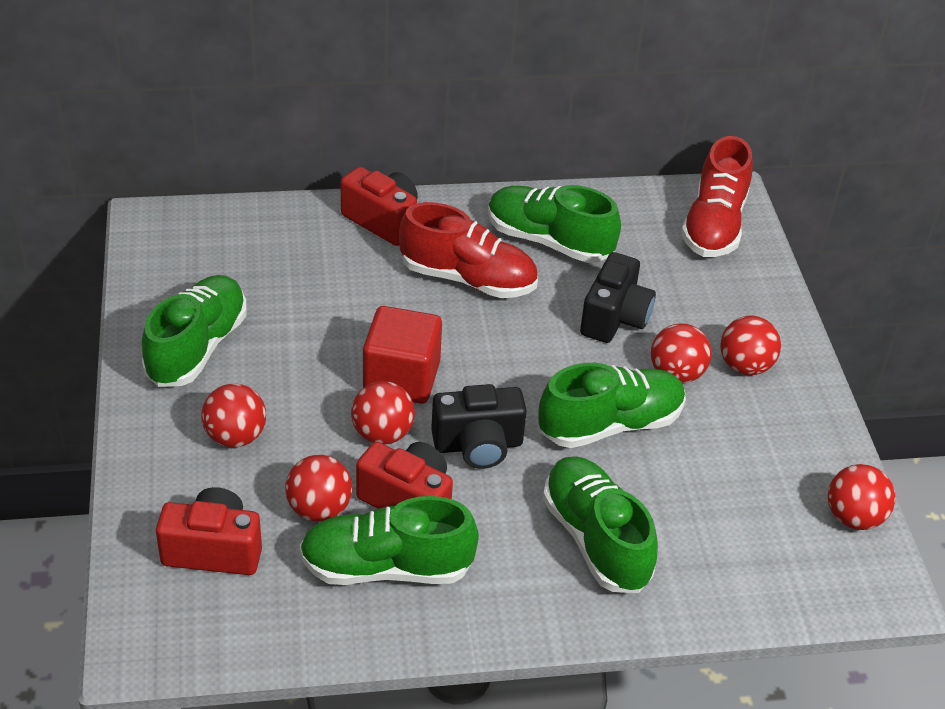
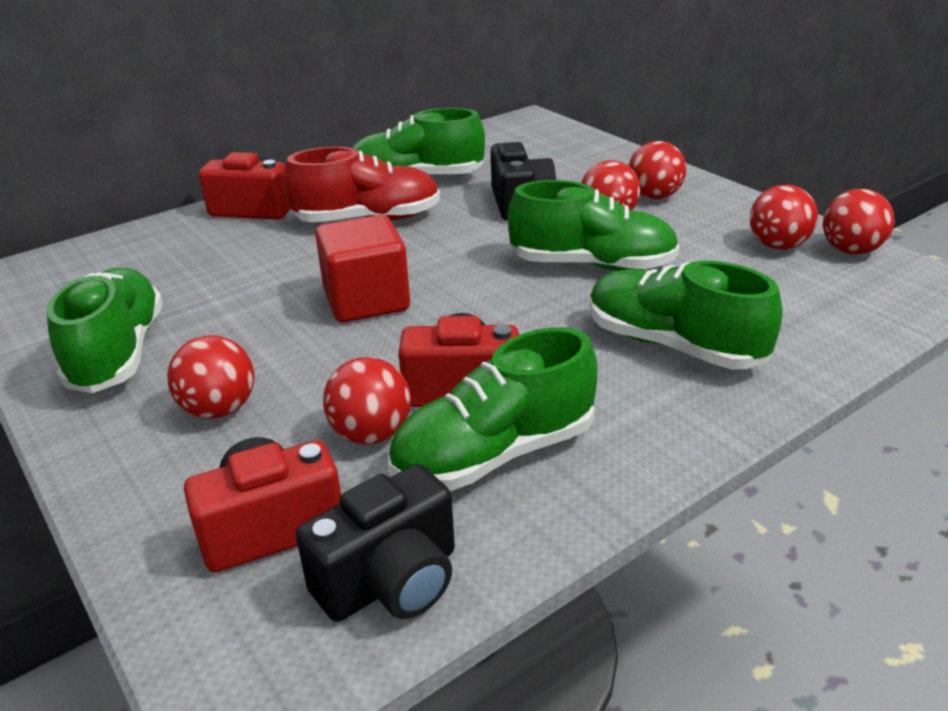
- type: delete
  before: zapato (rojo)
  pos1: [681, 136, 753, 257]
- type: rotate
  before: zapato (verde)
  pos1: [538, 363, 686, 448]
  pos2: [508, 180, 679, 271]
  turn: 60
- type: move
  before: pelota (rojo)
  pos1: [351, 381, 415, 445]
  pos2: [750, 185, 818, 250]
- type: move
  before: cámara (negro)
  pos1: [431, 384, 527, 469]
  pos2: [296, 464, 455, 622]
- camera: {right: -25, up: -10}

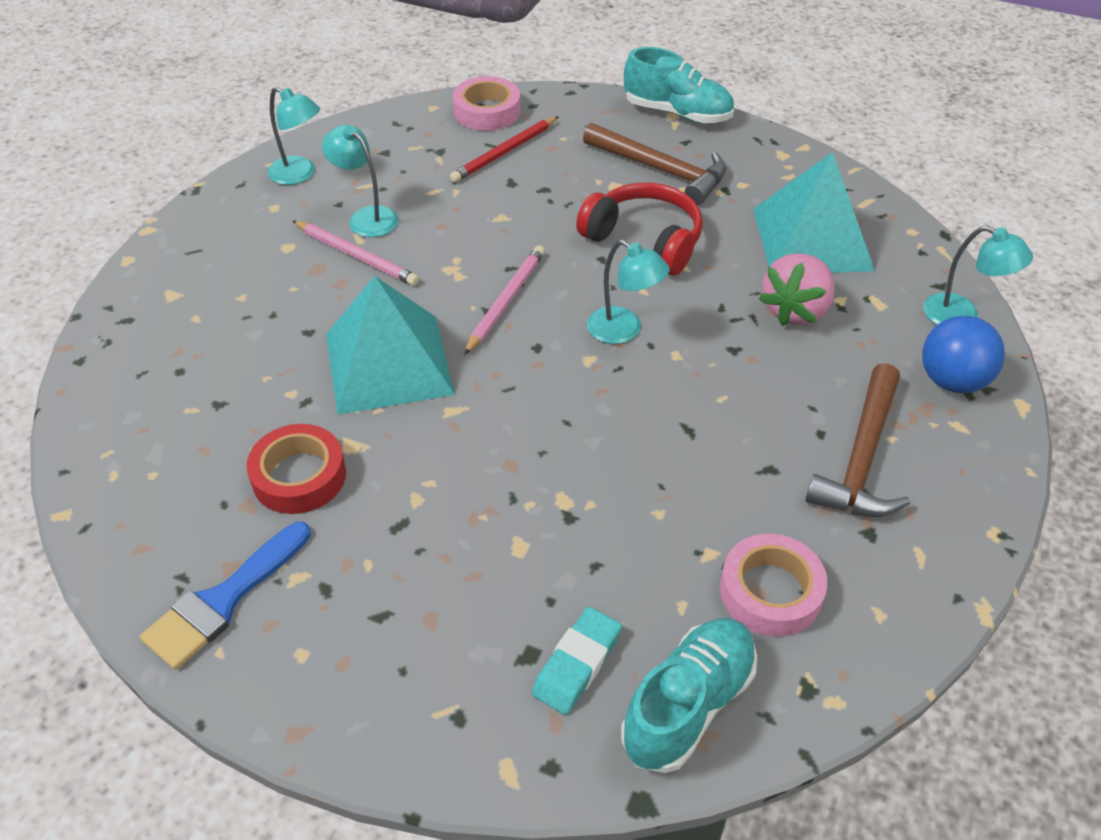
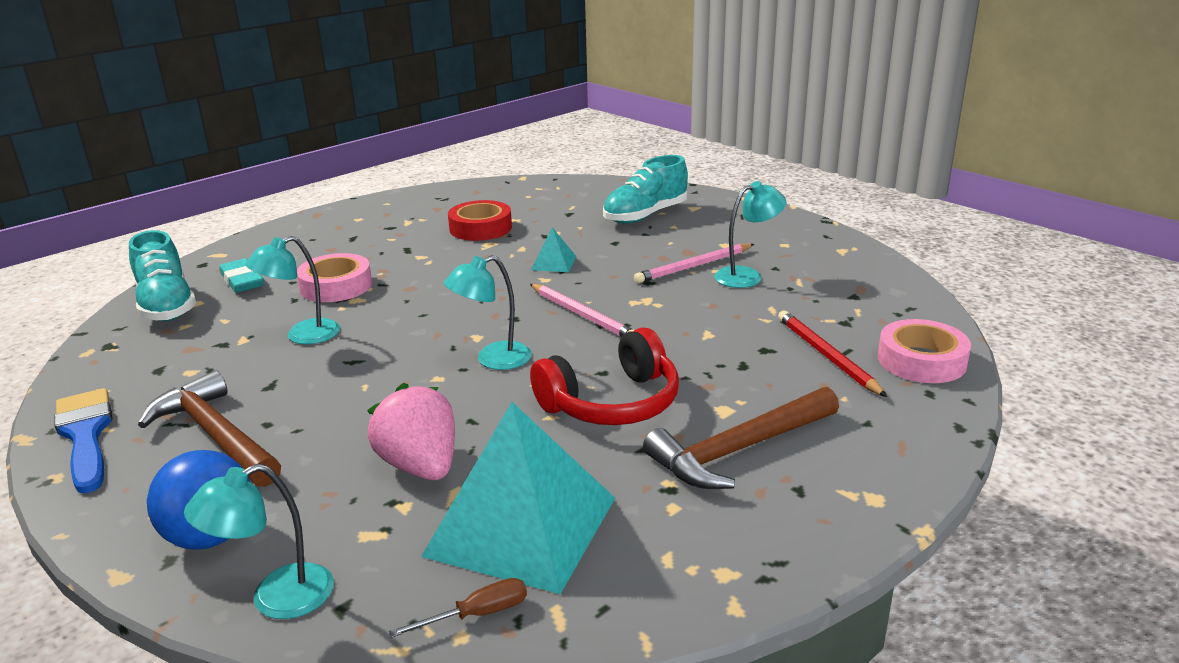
- type: move
  before: zapato (turquesa)
  pos1: [624, 47, 734, 123]
  pos2: [603, 155, 688, 224]
- type: move
  before: lámpara (turquesa)
  pos1: [268, 86, 320, 185]
  pos2: [246, 236, 340, 344]
- type: resize
  before: pirámide (turquesa)
  pos1: [326, 276, 455, 415]
  pos2: [531, 227, 577, 272]
  scale: 0.42
- type: move
  before: pincel (azul)
  pos1: [140, 522, 311, 670]
  pos2: [54, 388, 113, 494]
- type: move
  before: cinta adhesiva (rosa)
  pos1: [720, 534, 828, 637]
  pos2: [297, 253, 372, 302]
- type: insert
  after: destornillador (marrón)
  pos2: [389, 578, 527, 638]
- camera: {right: 115, up: -20}

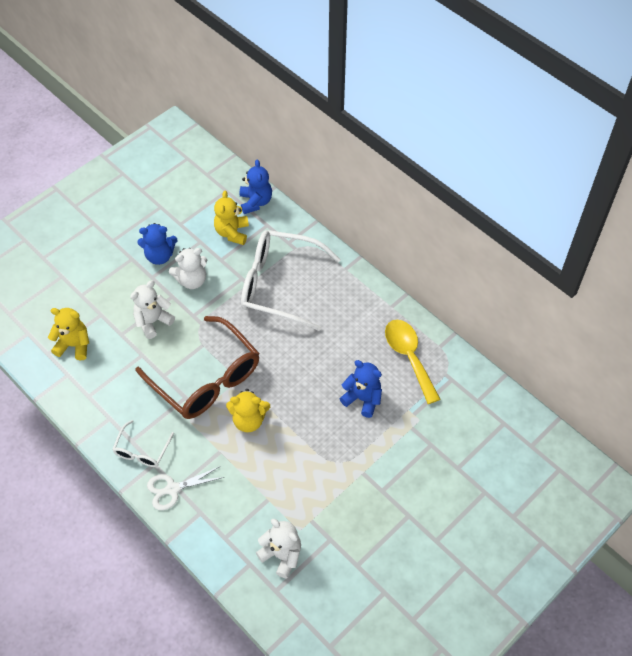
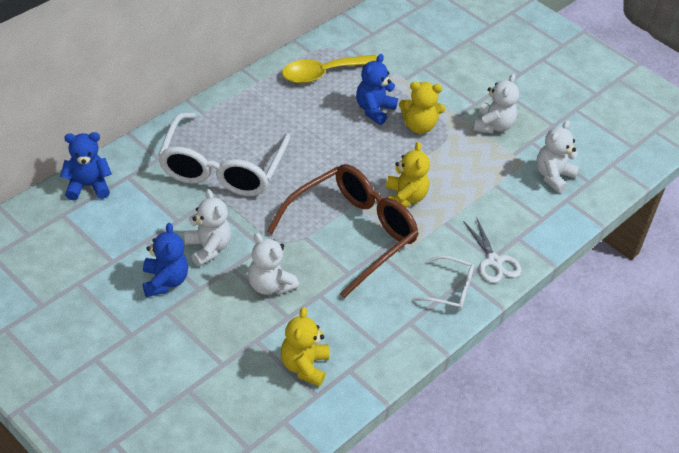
- type: move
  before: osito (amarillo)
  pos1: [214, 190, 249, 245]
  pos2: [399, 82, 445, 134]
- type: insert
  after: osito (blanco)
  pos2: [473, 74, 519, 134]
- camera: {right: -95, up: -10}

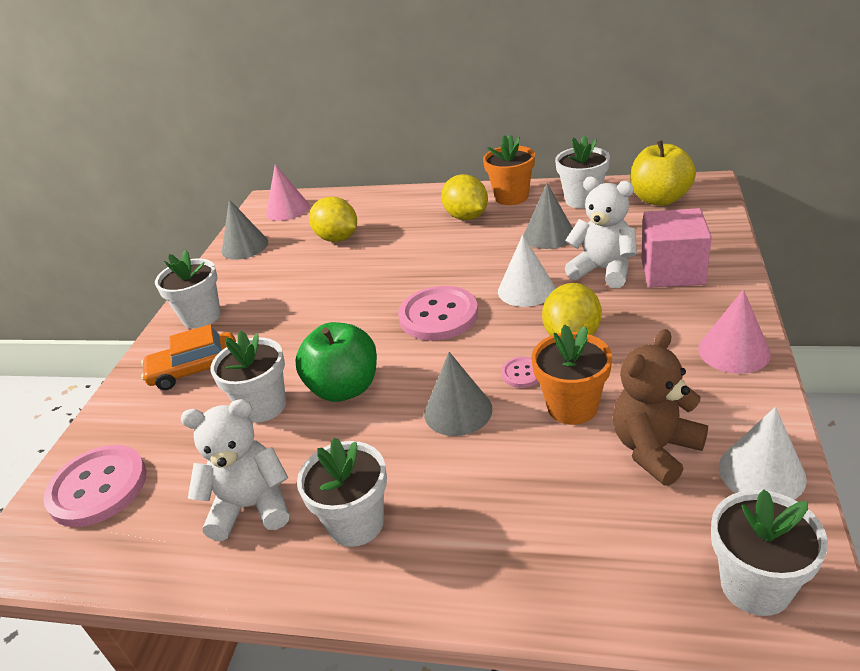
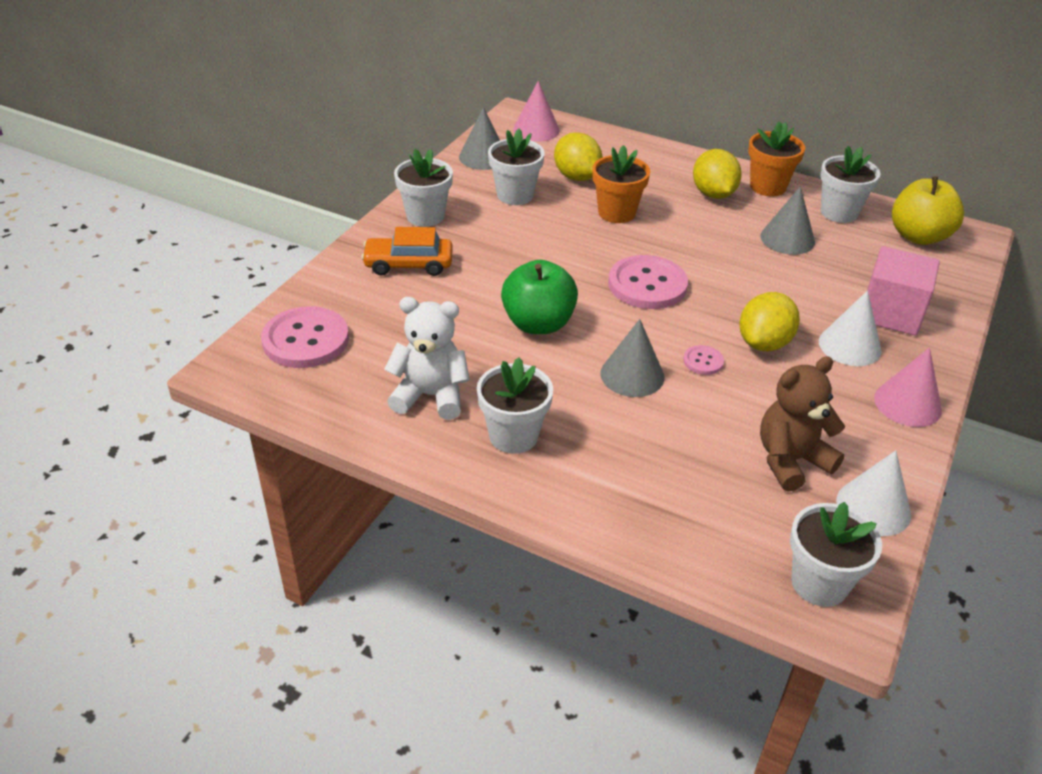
- type: delete
  before: osito (blanco)
  pos1: [565, 177, 637, 288]
- type: move
  before: cono (blanco)
  pos1: [498, 235, 555, 307]
  pos2: [819, 291, 882, 366]
- type: move
  before: maceta (naranja)
  pos1: [531, 325, 612, 425]
  pos2: [592, 145, 650, 223]
- type: move
  before: maceta (blanco)
  pos1: [210, 331, 286, 423]
  pos2: [488, 129, 545, 205]
- camera: {right: 10, up: 5}

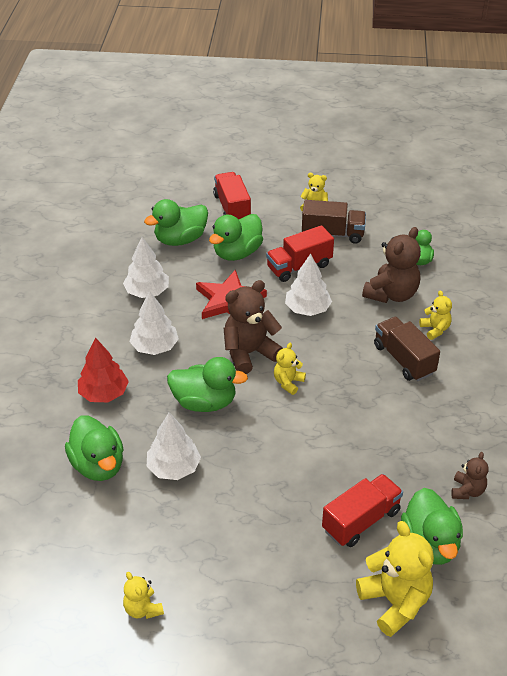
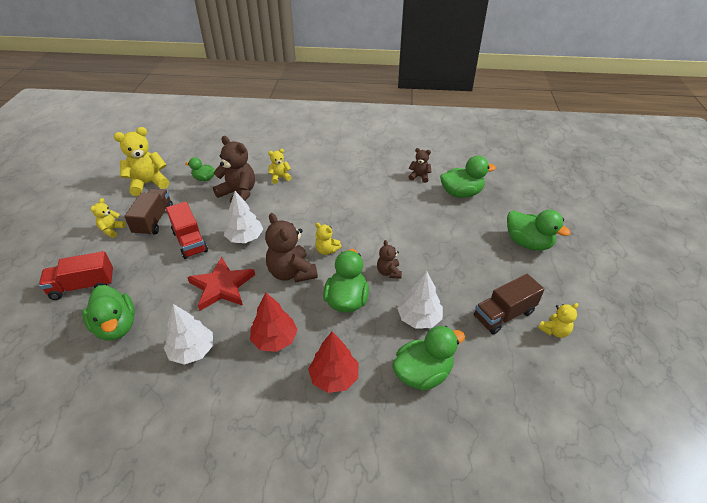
- type: move
  before: pato (verde)
  pos1: [209, 214, 263, 261]
  pos2: [507, 210, 571, 251]
- type: recolor
  before: árbol (blanco)
  after: árbol (rojo)
  pos1: [130, 291, 179, 355]
  pos2: [250, 293, 298, 352]
- type: move
  before: camión (marrón)
  pos1: [374, 317, 440, 381]
  pos2: [474, 274, 545, 334]
- type: delete
  before: camión (rojo)
  pos1: [322, 474, 403, 547]
- type: move
  before: osito (amarillo)
  pos1: [356, 521, 434, 637]
  pos2: [114, 127, 169, 196]
- type: insert
  after: osito (marrón)
  pos2: [377, 240, 402, 279]
- camera: {right: -90, up: 0}

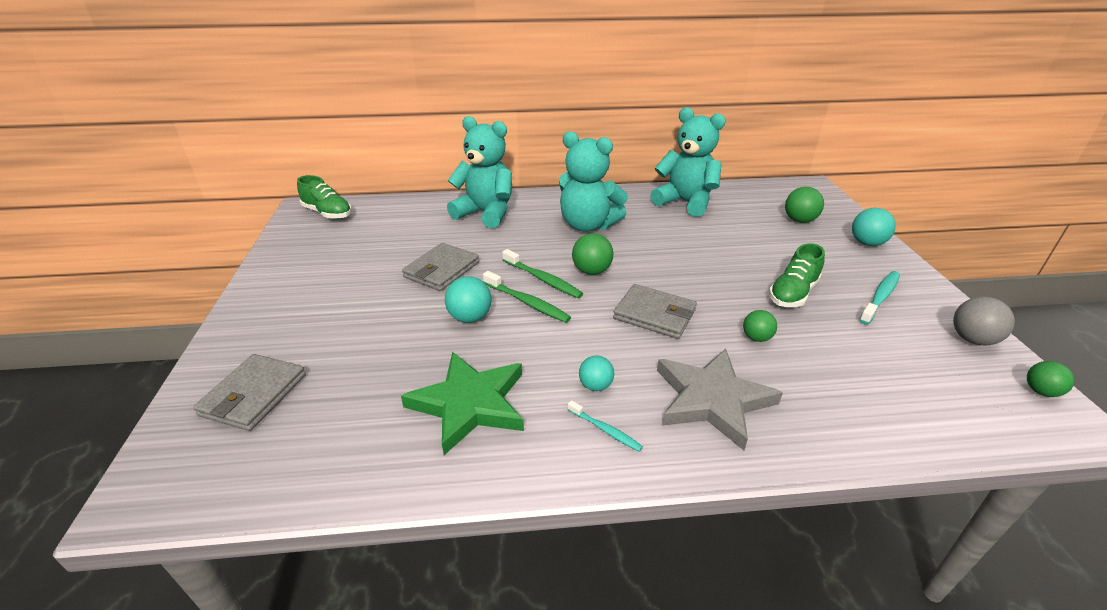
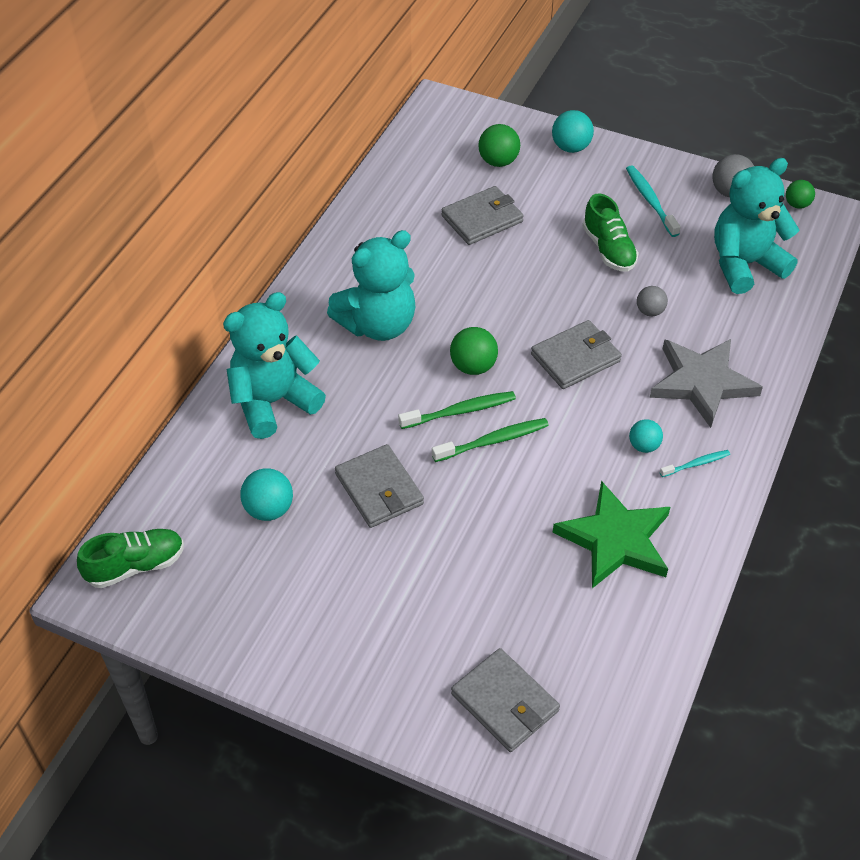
- type: move
  before: osito (turquesa)
  pos1: [650, 107, 726, 217]
  pos2: [714, 158, 799, 294]
- type: move
  before: pelota (turquesa)
  pos1: [445, 276, 492, 323]
  pos2: [240, 468, 293, 521]
- type: recolor
  before: pelota (verde)
  after: pelota (gris)
  pos1: [743, 310, 777, 342]
  pos2: [637, 286, 668, 316]
- type: insert
  after: cartera (gris)
  pos2: [441, 186, 524, 245]
- camera: {right: -60, up: 15}

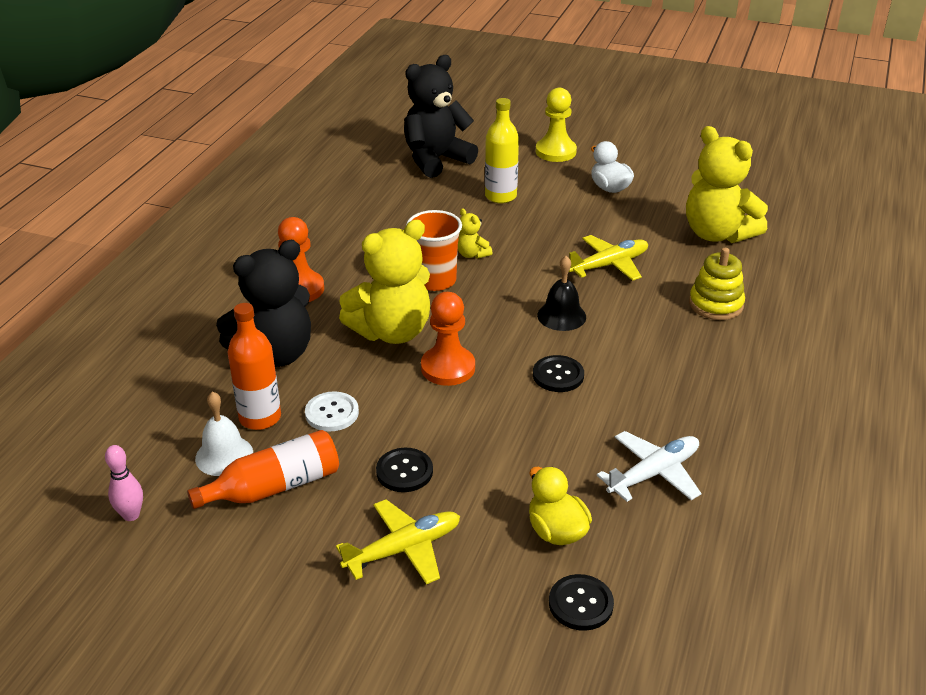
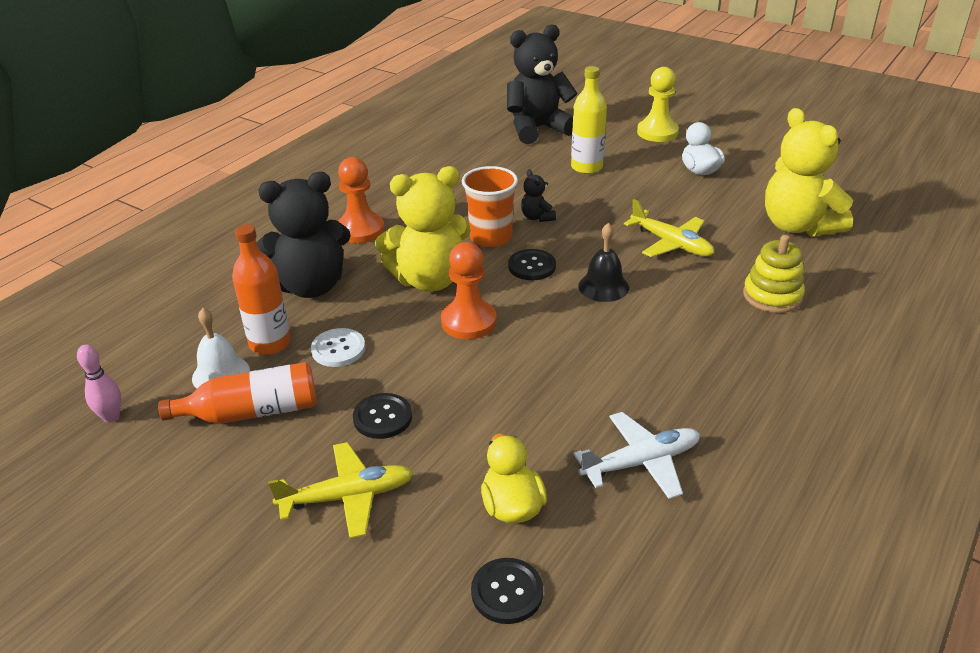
- type: recolor
  before: osito (amarillo)
  after: osito (negro)
  pos1: [458, 208, 492, 259]
  pos2: [521, 169, 556, 222]
- type: rotate
  before: avión (amarillo)
  pos1: [569, 235, 648, 281]
  pos2: [624, 199, 714, 257]
  turn: 60
- type: move
  before: botón (negro)
  pos1: [533, 355, 584, 392]
  pos2: [508, 249, 556, 280]
- camera: {right: 15, up: 0}

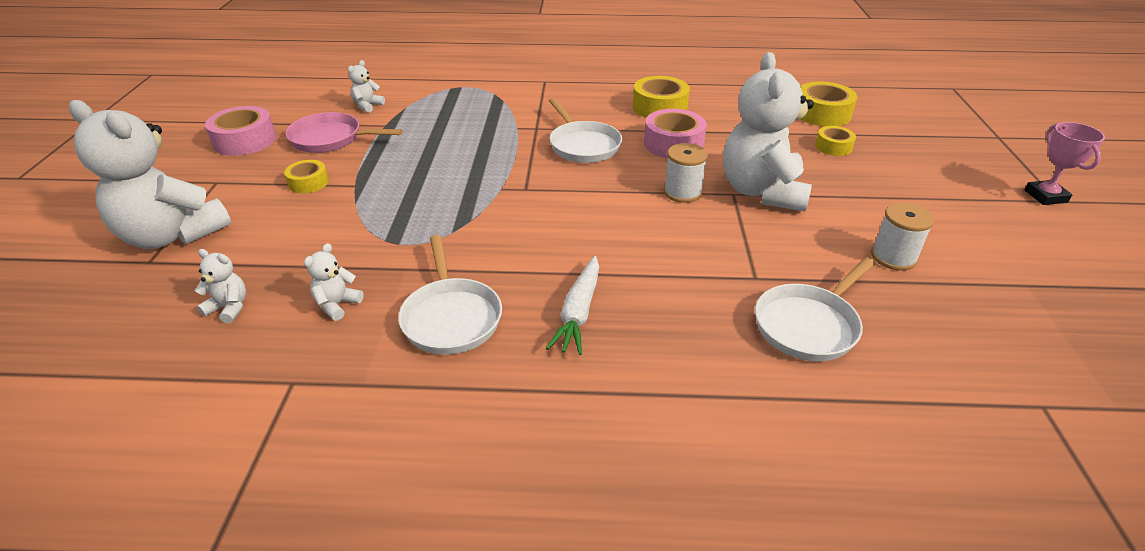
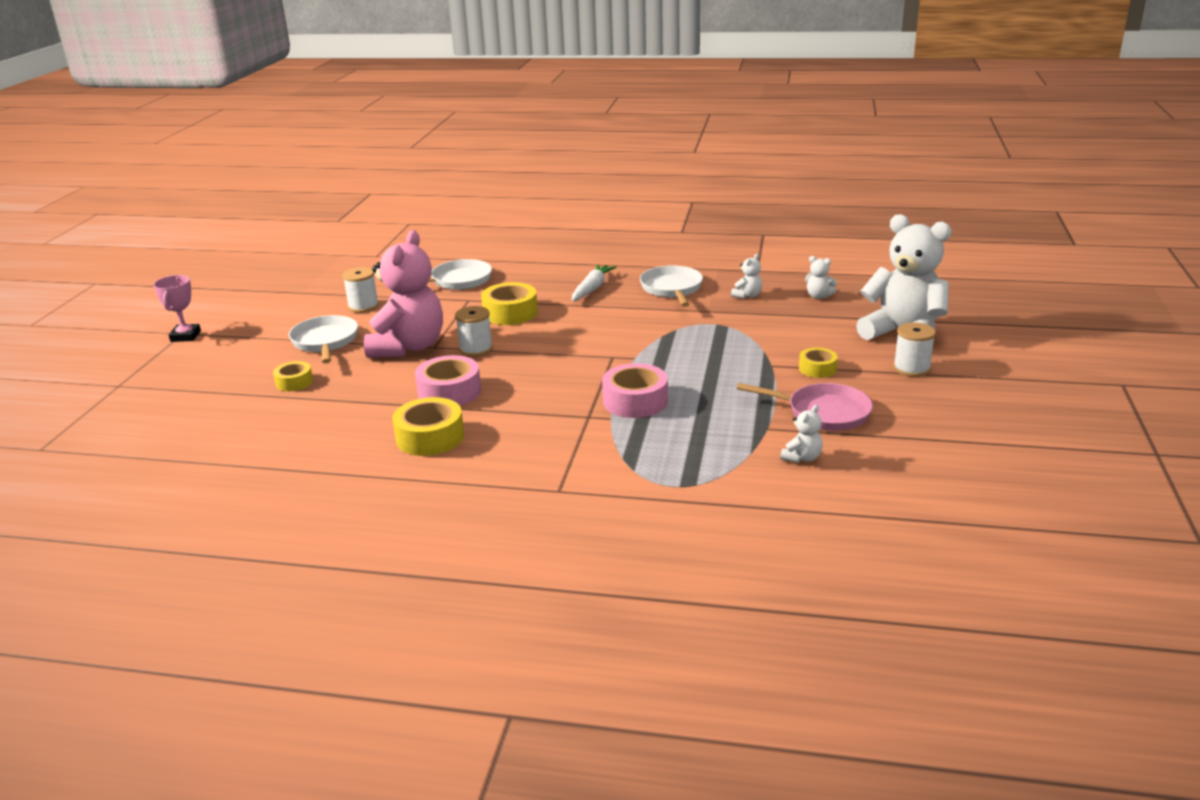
- type: recolor
  before: osito (blanco)
  after: osito (rosa)
  pos1: [723, 52, 814, 211]
  pos2: [364, 230, 443, 358]
- type: move
  before: cinta adhesiva (amarillo)
  pos1: [801, 82, 857, 127]
  pos2: [481, 282, 538, 325]
- type: move
  before: sartén (blanco)
  pos1: [549, 98, 622, 163]
  pos2: [289, 315, 358, 363]
- type: move
  before: cinta adhesiva (rosa)
  pos1: [205, 106, 276, 156]
  pos2: [602, 363, 668, 418]
- type: insert
  after: carrete (blanco)
  pos2: [893, 322, 936, 377]
- camera: {right: -170, up: -10}

